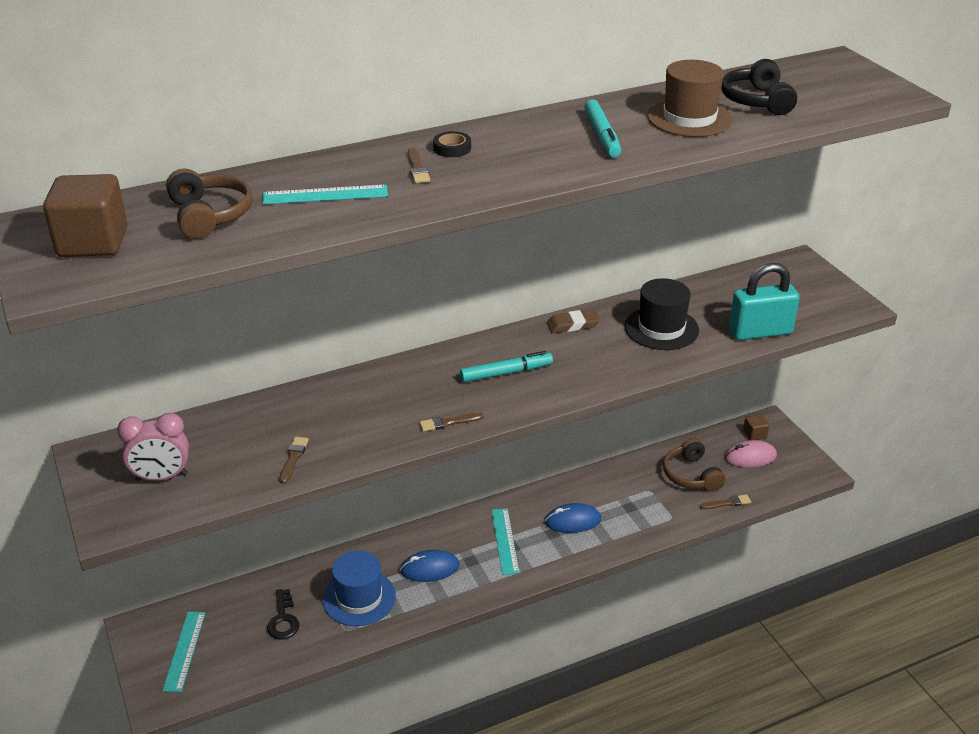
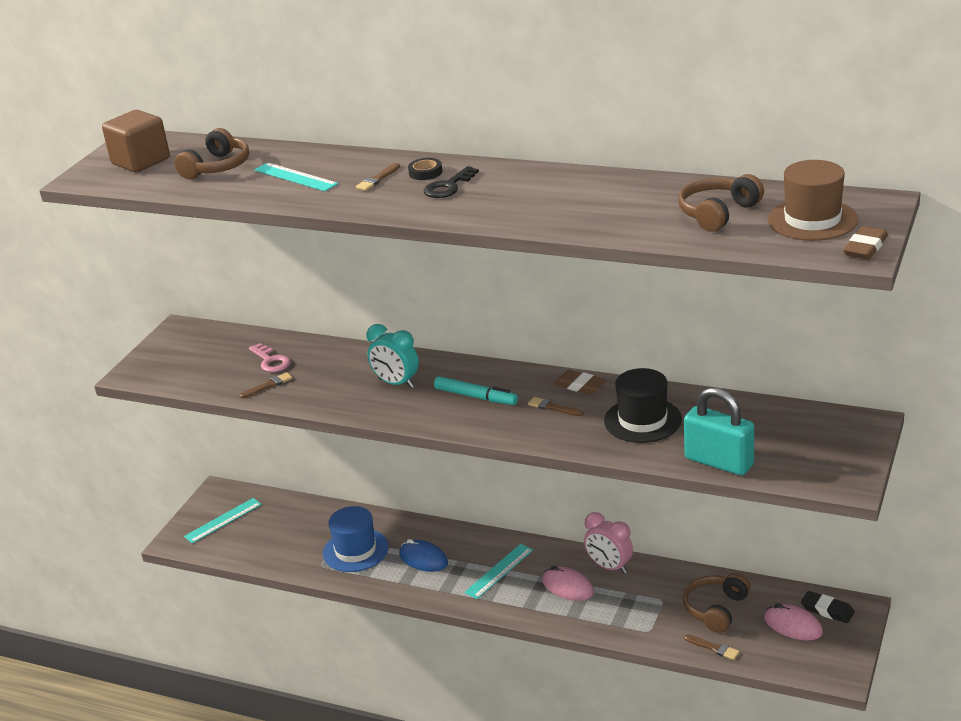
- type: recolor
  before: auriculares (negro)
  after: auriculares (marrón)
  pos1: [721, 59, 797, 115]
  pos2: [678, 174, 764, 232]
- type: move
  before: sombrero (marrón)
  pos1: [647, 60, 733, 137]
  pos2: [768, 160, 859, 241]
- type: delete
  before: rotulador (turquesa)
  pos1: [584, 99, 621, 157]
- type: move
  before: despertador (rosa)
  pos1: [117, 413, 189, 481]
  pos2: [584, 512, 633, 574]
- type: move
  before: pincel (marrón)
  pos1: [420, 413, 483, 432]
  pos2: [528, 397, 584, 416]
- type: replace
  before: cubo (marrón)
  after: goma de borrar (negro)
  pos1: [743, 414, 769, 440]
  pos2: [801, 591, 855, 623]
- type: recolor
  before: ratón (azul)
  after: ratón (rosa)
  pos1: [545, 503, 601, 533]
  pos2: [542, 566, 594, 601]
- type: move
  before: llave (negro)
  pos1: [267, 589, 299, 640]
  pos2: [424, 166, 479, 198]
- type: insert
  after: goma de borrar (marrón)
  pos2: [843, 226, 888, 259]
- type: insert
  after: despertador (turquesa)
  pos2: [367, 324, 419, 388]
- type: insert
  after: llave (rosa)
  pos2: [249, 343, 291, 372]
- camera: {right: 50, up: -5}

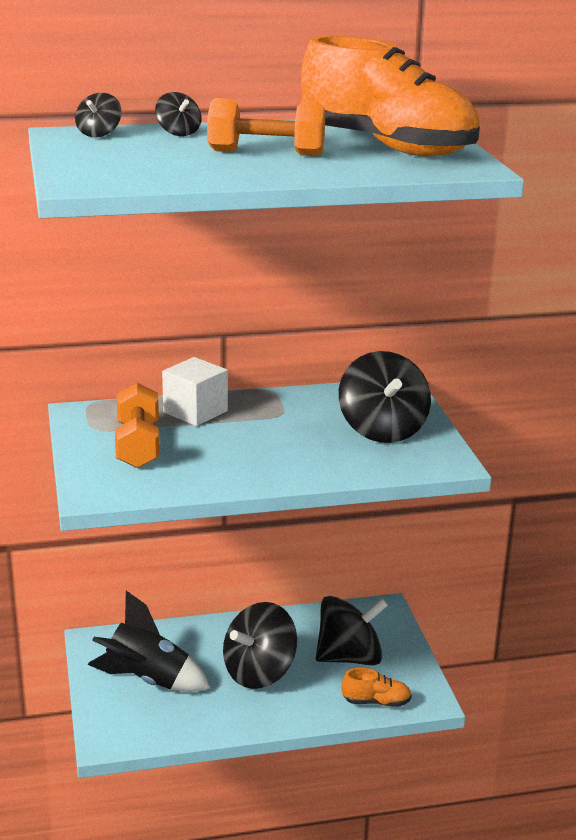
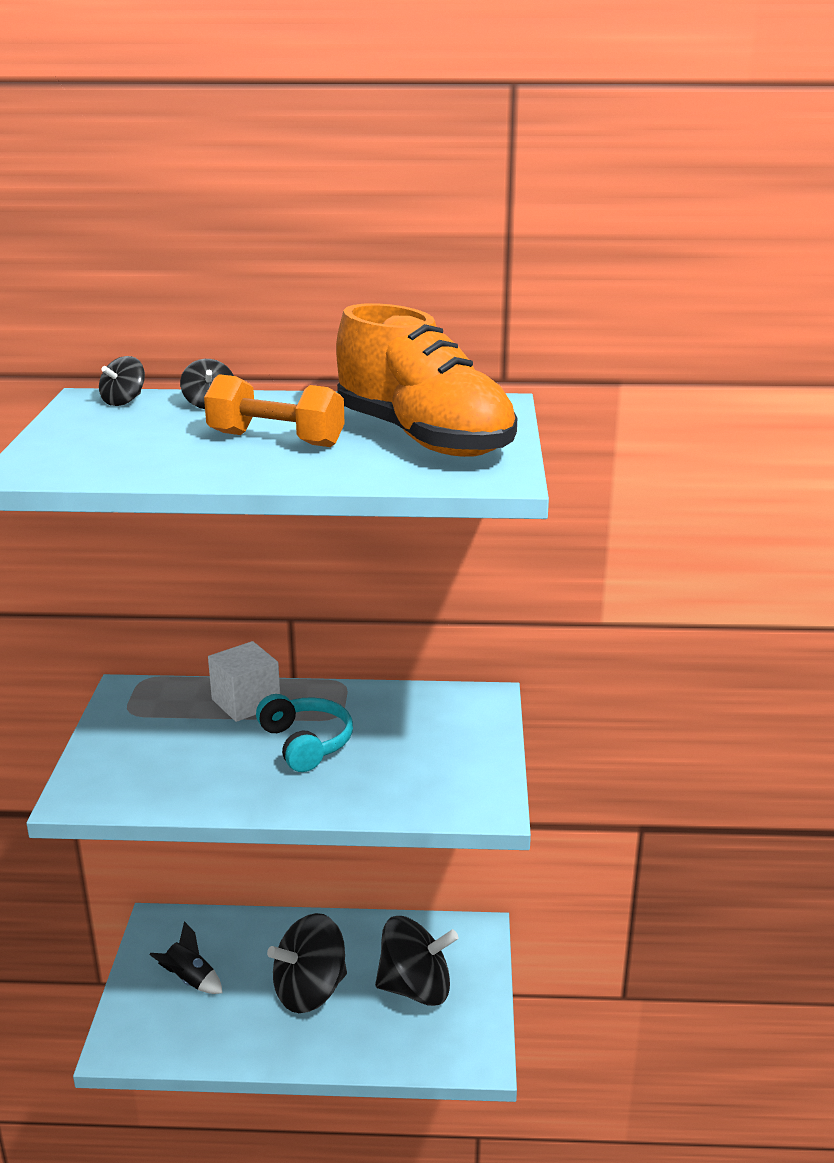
- type: delete
  before: peonza (negro)
  pos1: [339, 351, 431, 443]
- type: delete
  before: mancuerna (naranja)
  pos1: [115, 383, 159, 468]
- type: resize
  before: cohete (negro)
  pos1: [88, 591, 210, 692]
  pos2: [149, 921, 222, 994]
  scale: 0.58
- type: delete
  before: zapato (naranja)
  pos1: [342, 668, 412, 707]
- type: insert
  after: auriculares (turquesa)
  pos2: [256, 694, 353, 772]
- camera: {right: 15, up: 0}

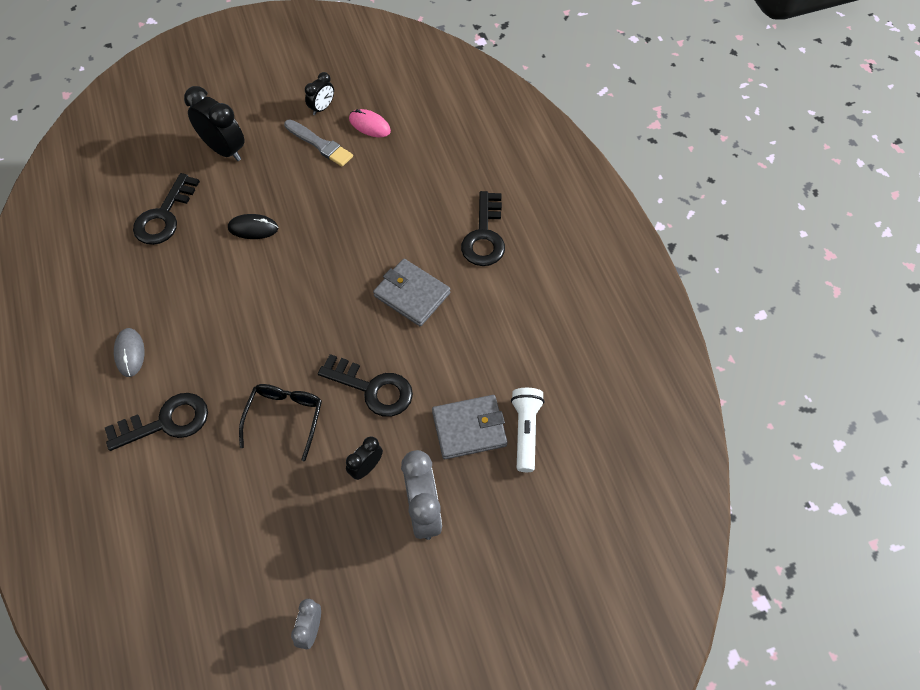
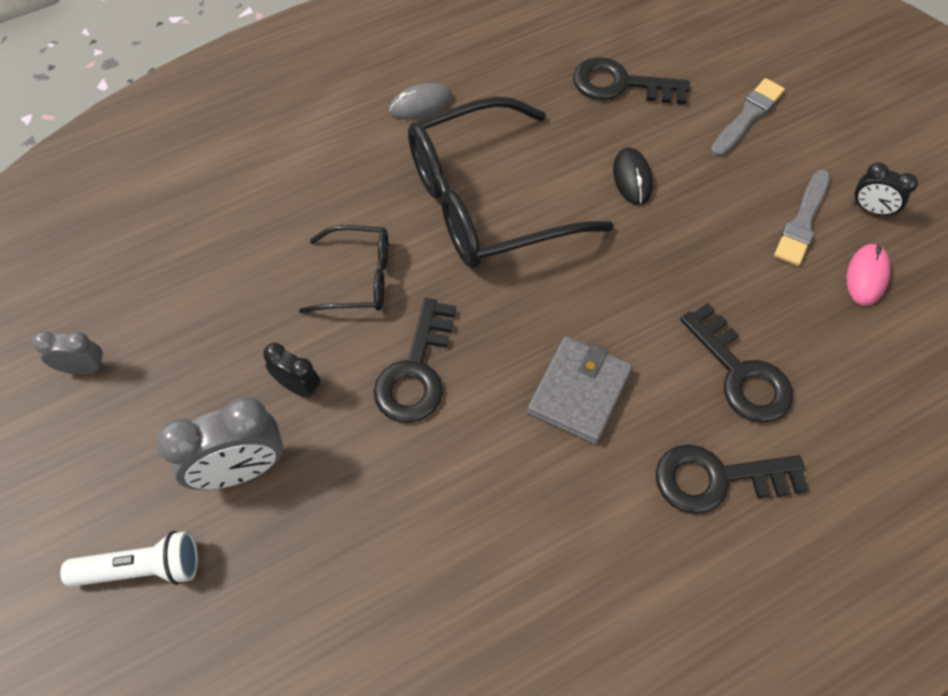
- type: replace
  before: despertador (negro)
  after: pincel (gris)
  pos1: [184, 86, 245, 161]
  pos2: [711, 78, 785, 157]
- type: move
  before: lámpara de mano (blanco)
  pos1: [511, 388, 544, 472]
  pos2: [60, 531, 198, 587]
- type: move
  before: llave (negro)
  pos1: [105, 393, 208, 451]
  pos2: [680, 303, 793, 423]
- type: delete
  before: cartera (gris)
  pos1: [432, 395, 508, 459]
- type: insert
  after: gafas (negro)
  pos2: [408, 97, 614, 269]
- camera: {right: 80, up: 0}

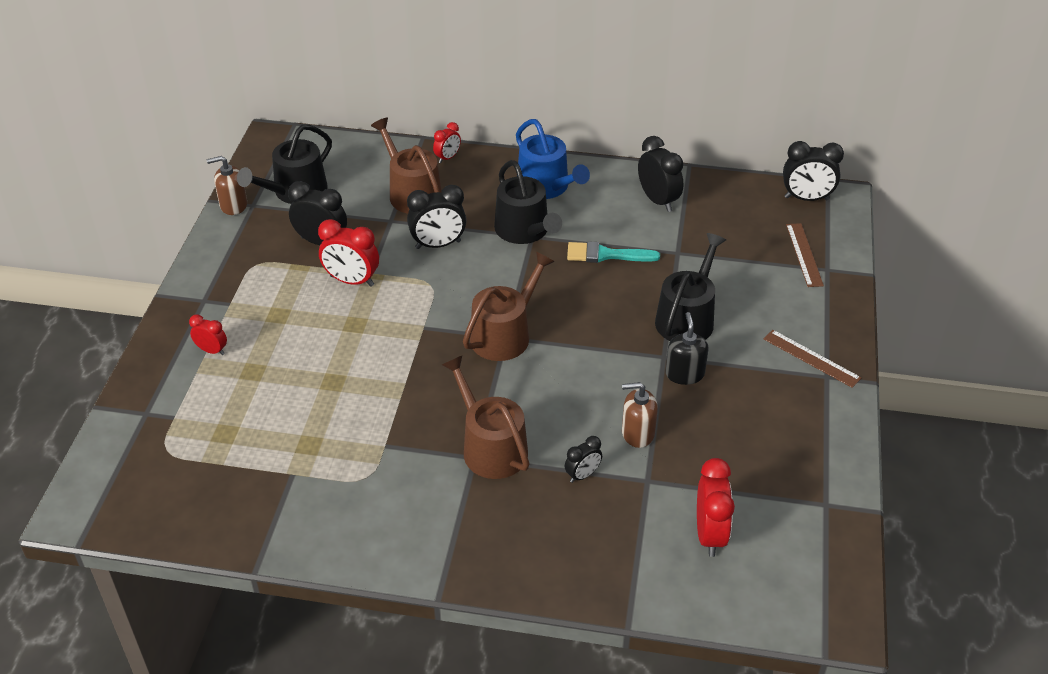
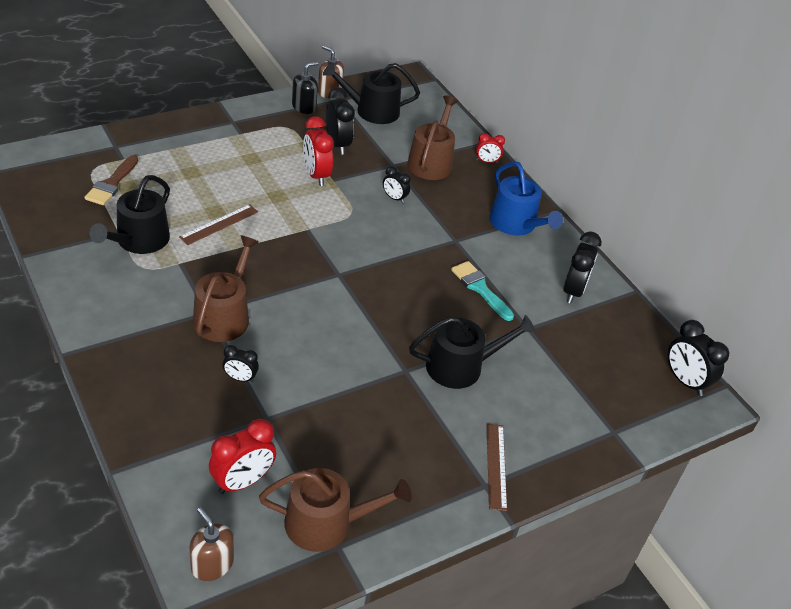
- type: rotate
  before: regadera (azul)
  pos1: [516, 119, 590, 199]
  pos2: [489, 161, 563, 235]
  turn: -45
- type: move
  before: regadera (negro)
  pos1: [494, 160, 562, 244]
  pos2: [90, 175, 170, 254]
- type: resize
  before: despertador (negro)
  pos1: [407, 185, 466, 249]
  pos2: [383, 166, 411, 203]
  scale: 0.58
- type: move
  before: regla (marrón)
  pos1: [786, 223, 824, 287]
  pos2: [179, 204, 258, 245]
- type: move
  before: regadera (marrón)
  pos1: [463, 252, 555, 361]
  pos2: [259, 468, 412, 552]
- type: move
  before: dispensador de jabón (negro)
  pos1: [665, 312, 708, 385]
  pos2: [292, 61, 318, 114]
- type: delete
  before: despertador (rojo)
  pos1: [189, 314, 227, 355]
- type: move
  before: dispensador de jabón (marrón)
  pos1: [622, 382, 658, 448]
  pos2: [189, 507, 234, 581]
- type: insert
  after: pincel (marrón)
  pos2: [84, 155, 138, 205]
- camera: {right: 45, up: 0}

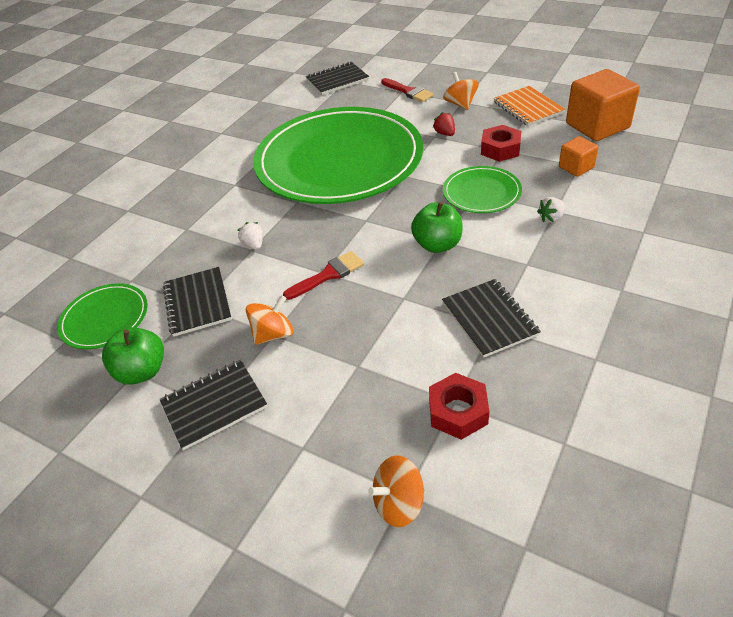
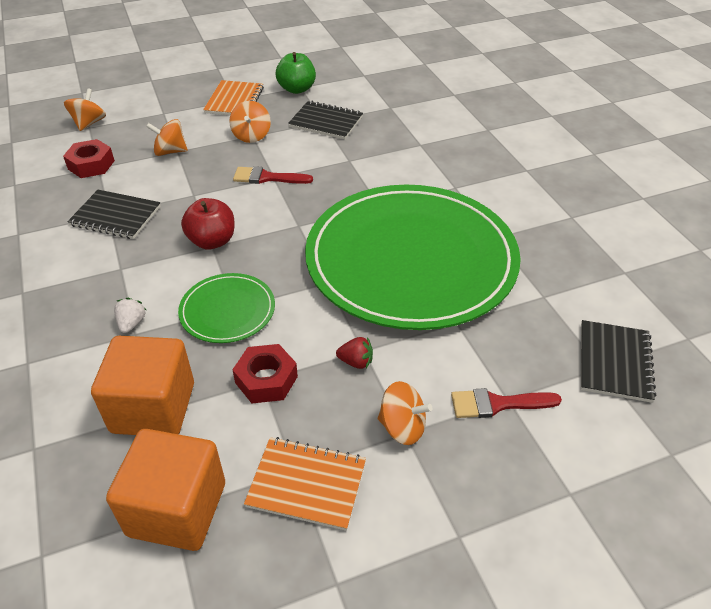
- type: resize
  before: cubo (naranja)
  pos1: [559, 136, 599, 177]
  pos2: [91, 336, 194, 435]
  scale: 1.92
- type: recolor
  before: manzana (verde)
  after: manzana (rojo)
  pos1: [411, 202, 463, 253]
  pos2: [181, 198, 234, 250]
- type: delete
  before: fresa (blanco)
  pos1: [237, 222, 263, 250]
- type: rotate
  before: pincel (rojo)
  pos1: [283, 251, 364, 300]
  pos2: [233, 166, 313, 184]
  turn: 90
- type: delete
  before: plato (verde)
  pos1: [57, 283, 148, 349]
- type: recolor
  before: cuaderno (negro)
  after: cuaderno (naranja)
  pos1: [160, 360, 267, 450]
  pos2: [203, 80, 264, 115]
- type: insert
  after: peonza (naranja)
  pos2: [146, 119, 188, 156]
- camera: {right: 125, up: 0}

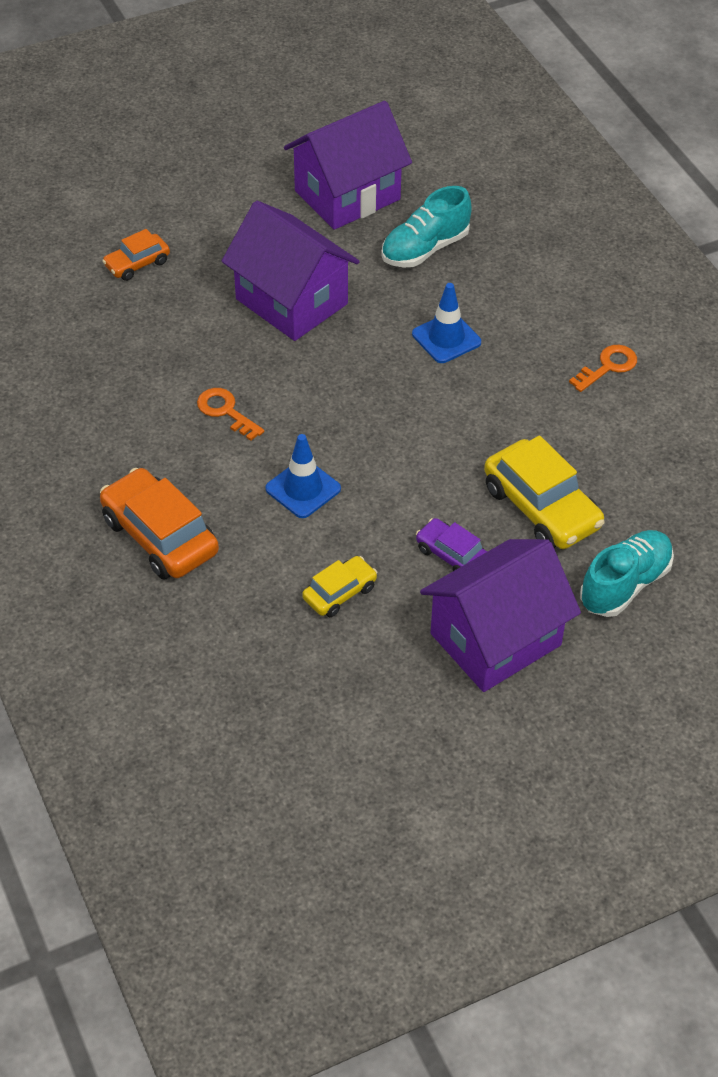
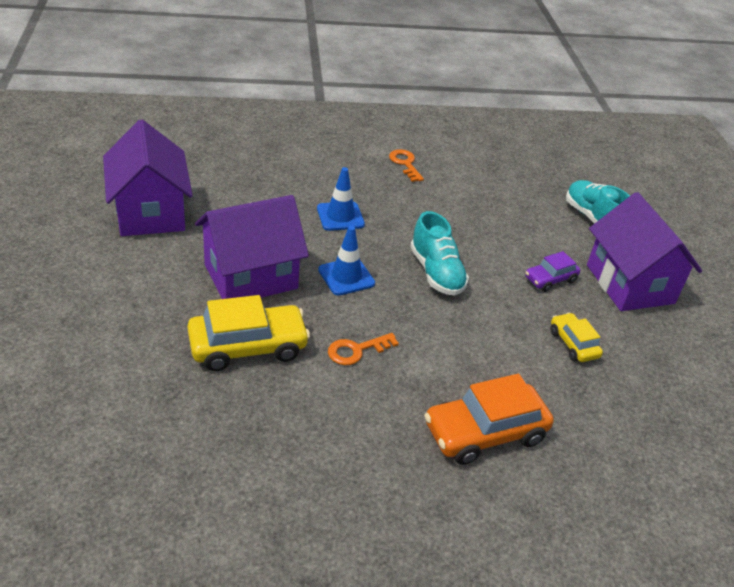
- type: move
  before: zapato (turquesa)
  pos1: [381, 186, 472, 268]
  pos2: [410, 211, 469, 295]
- type: delete
  before: coche (naranja)
  pos1: [102, 229, 170, 281]
- type: move
  before: cono de tráfico (azul)
  pos1: [265, 434, 341, 518]
  pos2: [318, 226, 375, 296]
- type: move
  before: coche (amarillo)
  pos1: [484, 436, 605, 549]
  pos2: [187, 295, 310, 371]
- camera: {right: -75, up: -10}

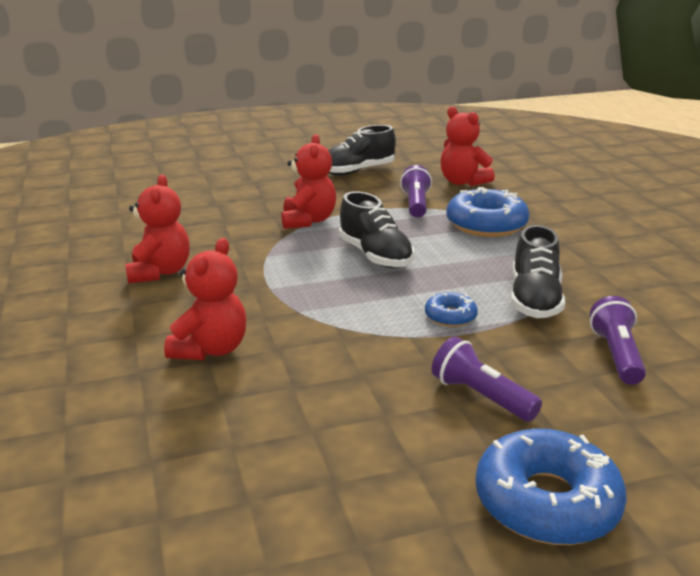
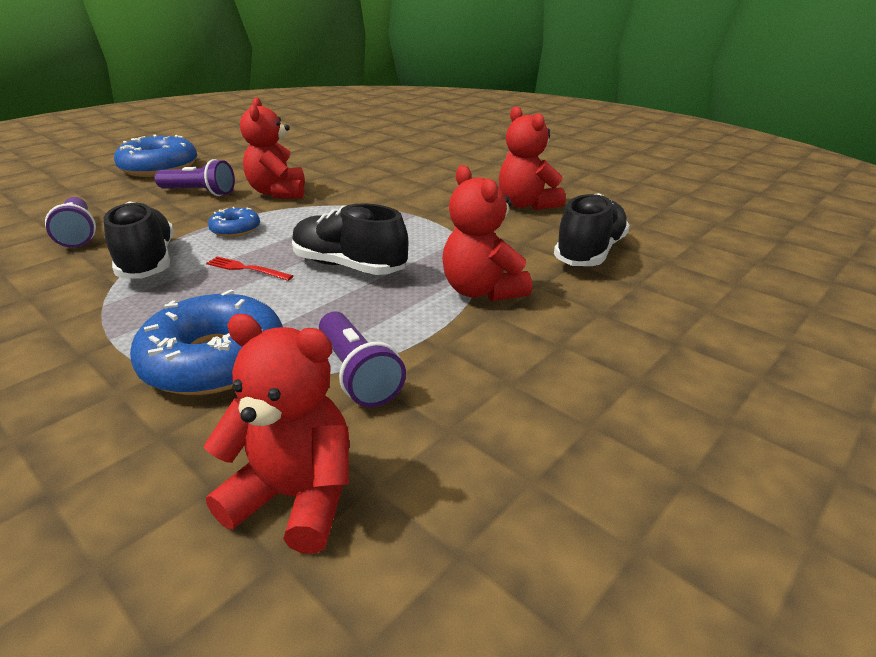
- type: move
  before: zapato (negro)
  pos1: [328, 125, 396, 175]
  pos2: [554, 193, 630, 266]
- type: move
  before: osito (rojo)
  pos1: [164, 238, 246, 360]
  pos2: [240, 97, 305, 199]
- type: insert
  after: tenedor (rojo)
  pos2: [206, 257, 293, 281]
- camera: {right: 150, up: 5}

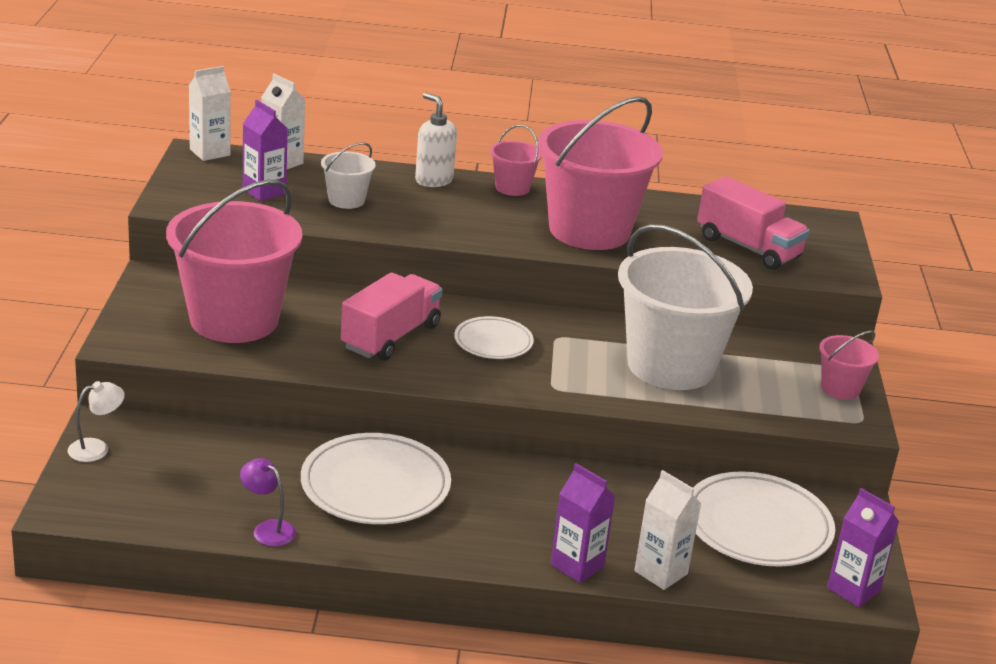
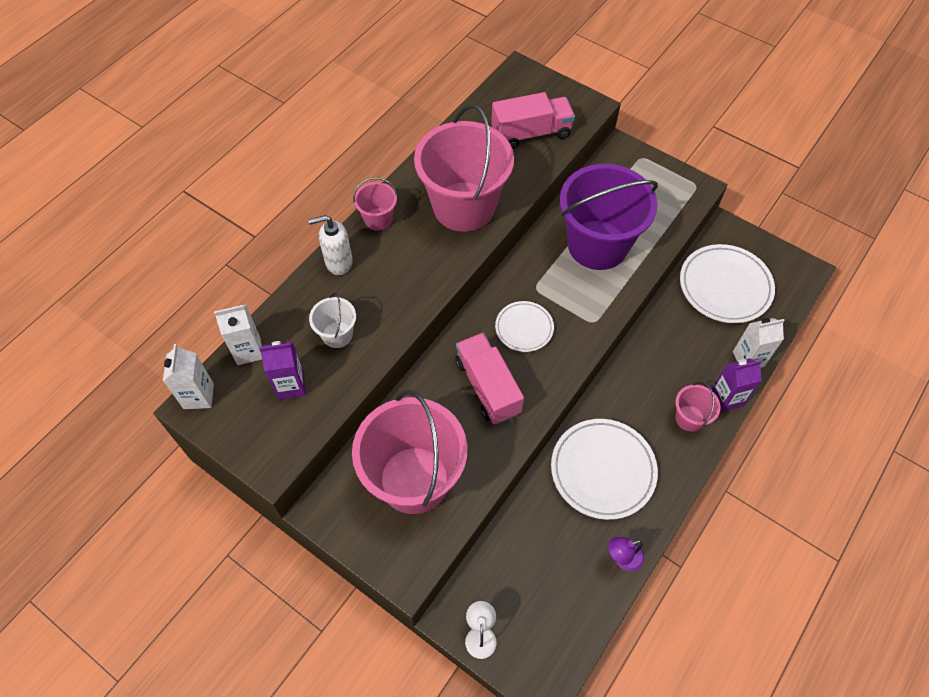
- type: recolor
  before: balde (blanco)
  after: balde (morado)
  pos1: [618, 224, 753, 390]
  pos2: [560, 164, 658, 270]
- type: move
  before: balde (rosa)
  pos1: [819, 331, 879, 400]
  pos2: [675, 382, 721, 432]
- type: delete
  before: cartón de leche (morado)
  pos1: [827, 488, 899, 607]
- camera: {right: -55, up: 30}

